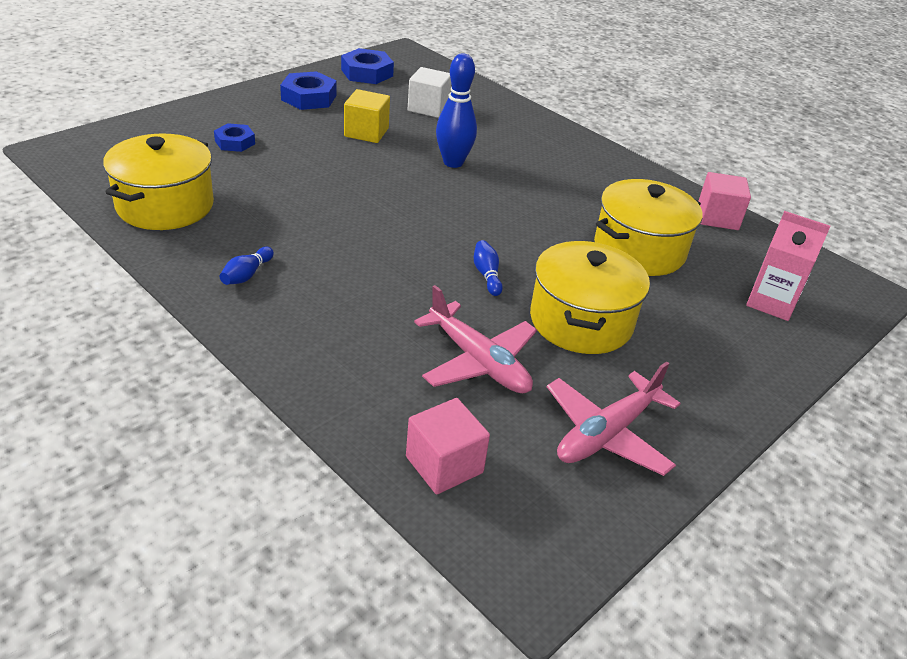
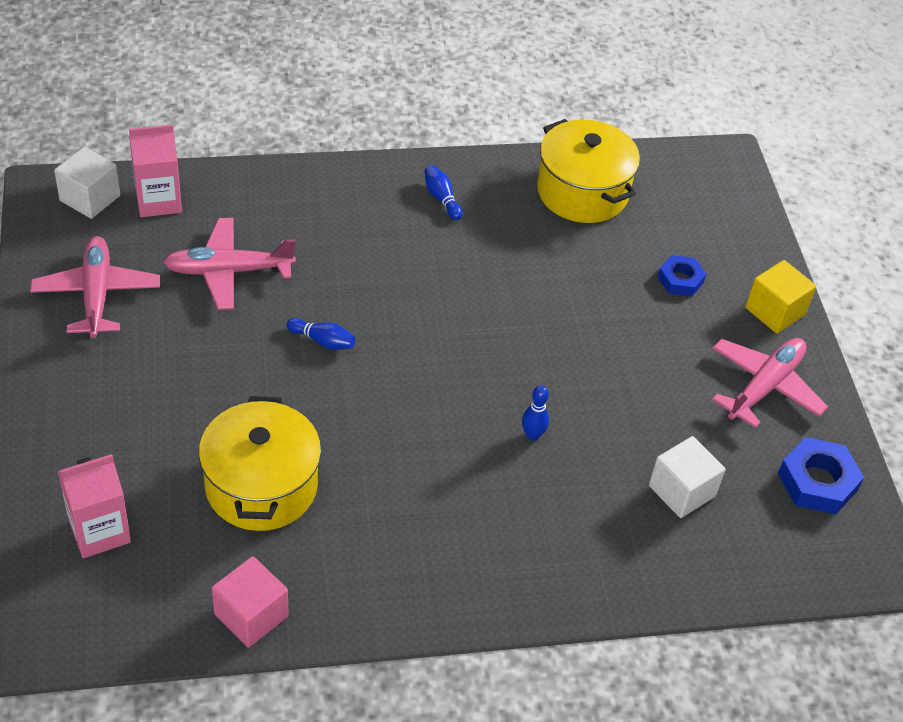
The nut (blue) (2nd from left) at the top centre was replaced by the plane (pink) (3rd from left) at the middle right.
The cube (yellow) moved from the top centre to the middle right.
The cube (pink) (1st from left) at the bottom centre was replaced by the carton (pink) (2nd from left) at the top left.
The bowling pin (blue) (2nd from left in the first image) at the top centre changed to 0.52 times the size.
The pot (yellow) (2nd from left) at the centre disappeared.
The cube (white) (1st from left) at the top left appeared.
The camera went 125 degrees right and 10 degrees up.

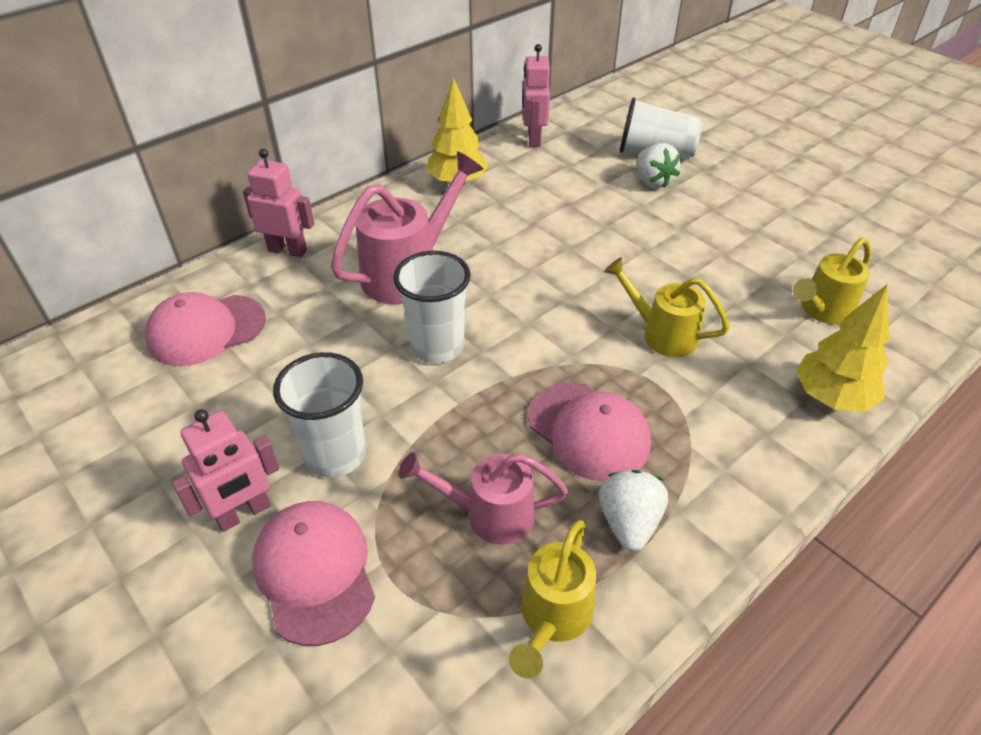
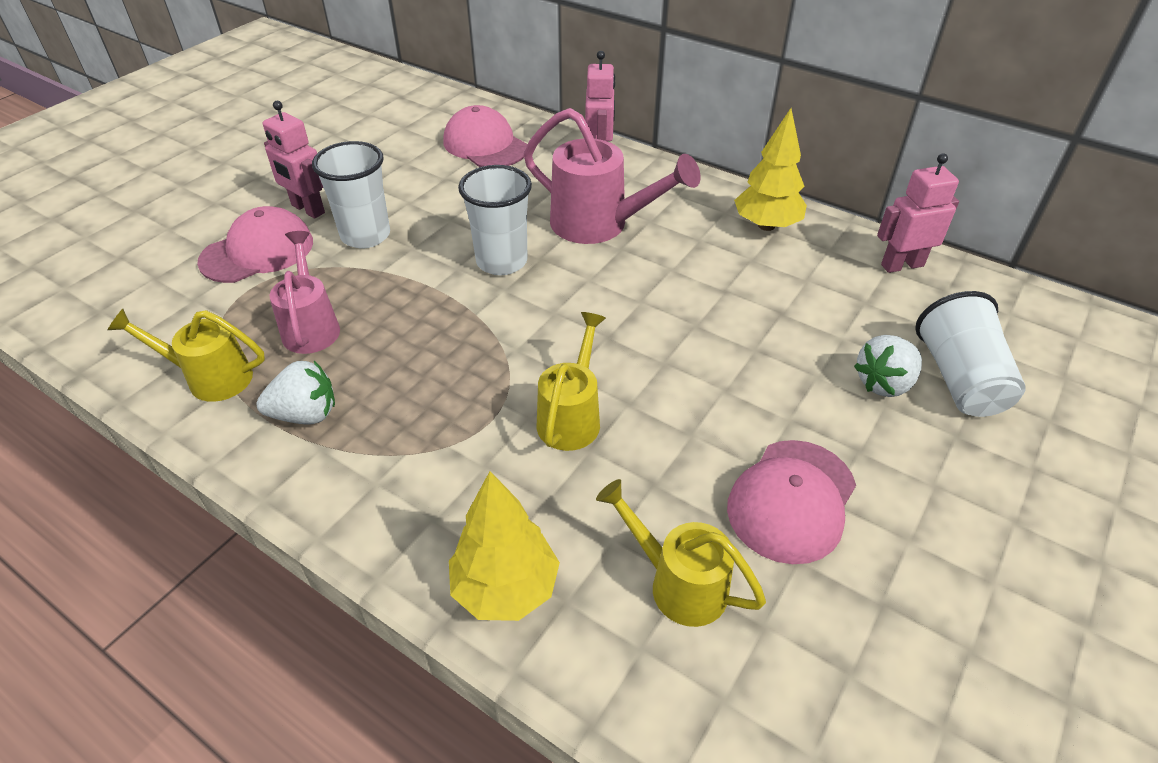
The cap (pink) (3rd from left) moved from the centre to the middle right.
The camera went 75 degrees right and 0 degrees up.

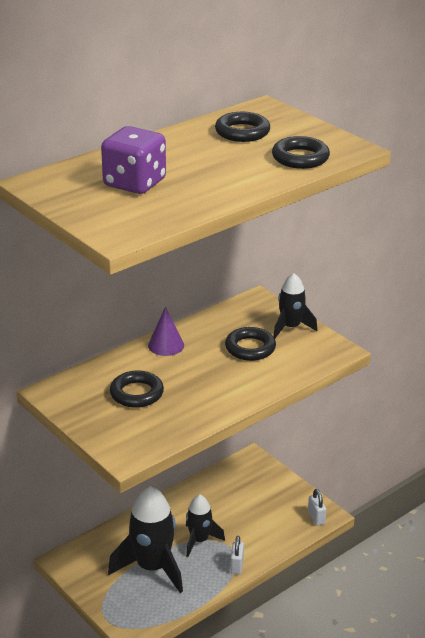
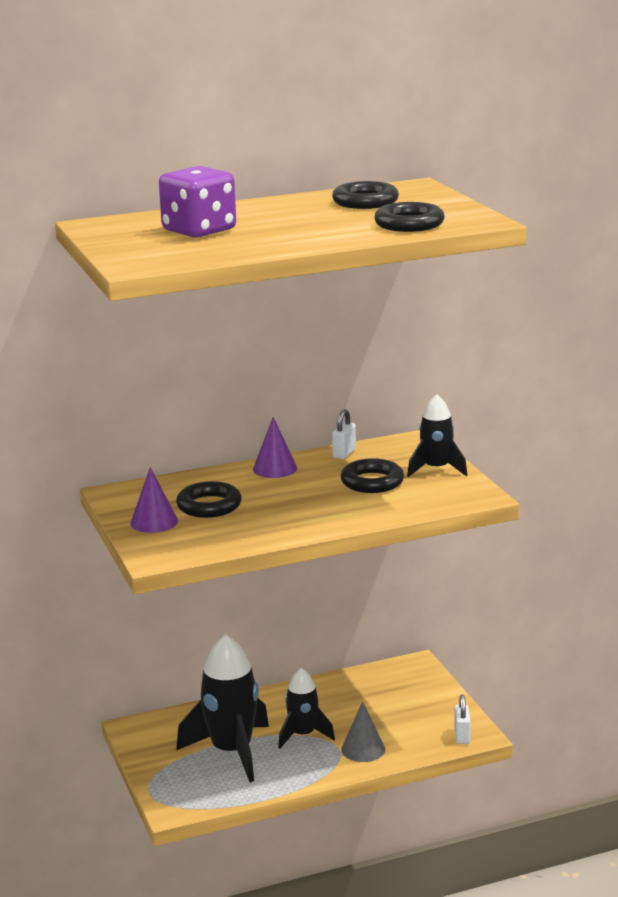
The padlock (white) (1st from left) moved from the bottom centre to the centre.
The cone (purple) (1st from left) at the middle left appeared.
The cone (grey) at the bottom centre appeared.
The camera went 20 degrees right and 10 degrees down.

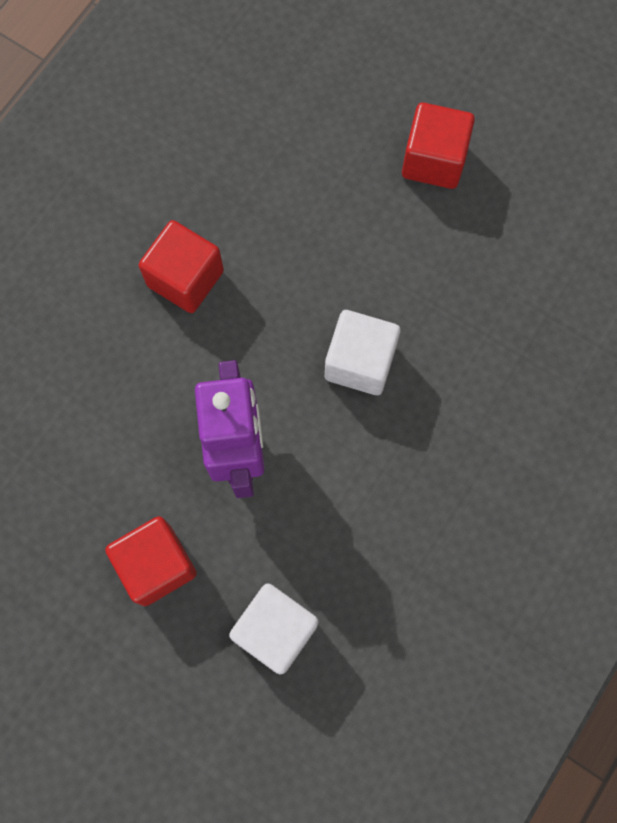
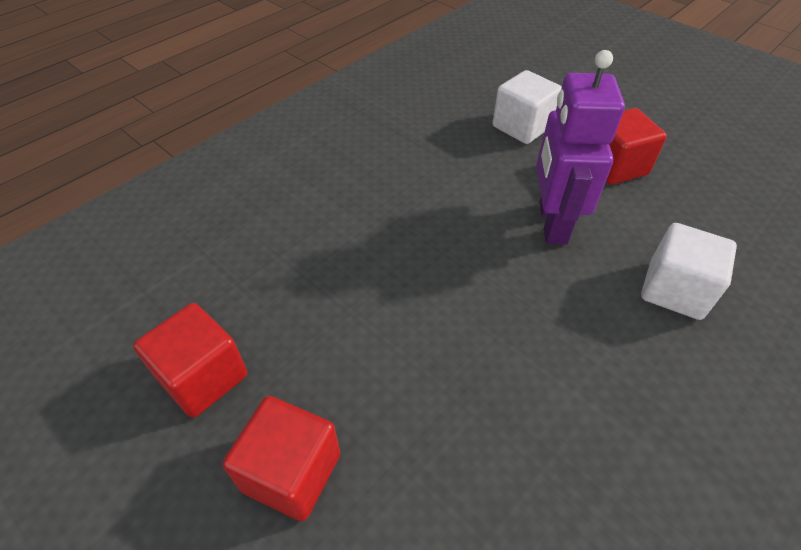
The cube (red) (2nd from left in the first image) moved from the top left to the middle left.
The cube (white) (2nd from left) moved from the centre to the middle right.
The camera went 170 degrees left and 25 degrees down.

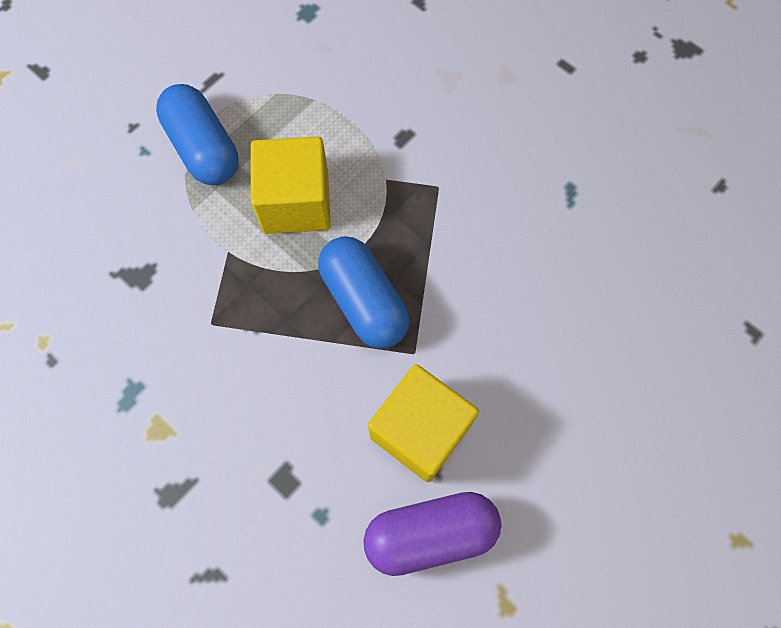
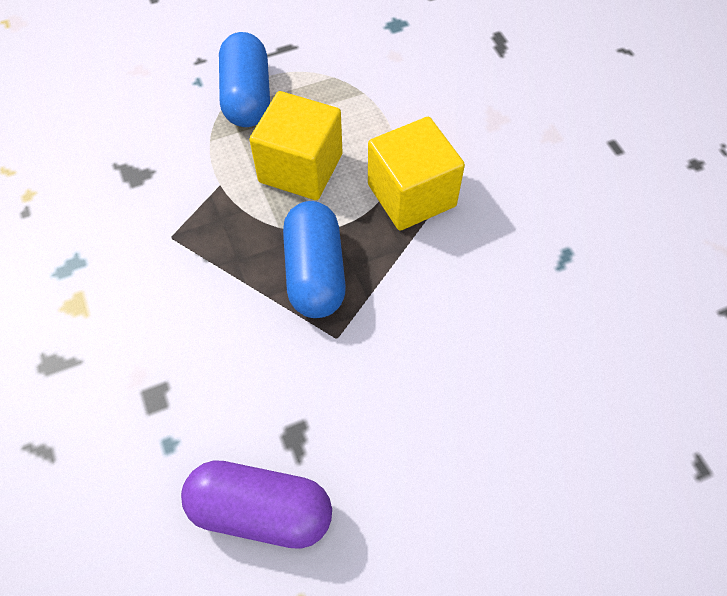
The cube (yellow) (2nd from left) moved from the bottom centre to the top centre.
The camera went 25 degrees right and 10 degrees down.

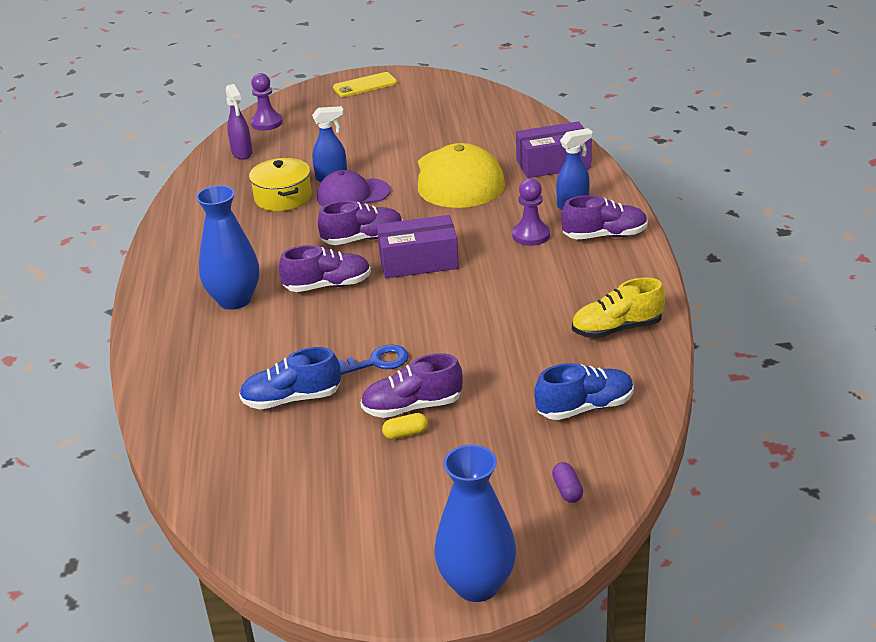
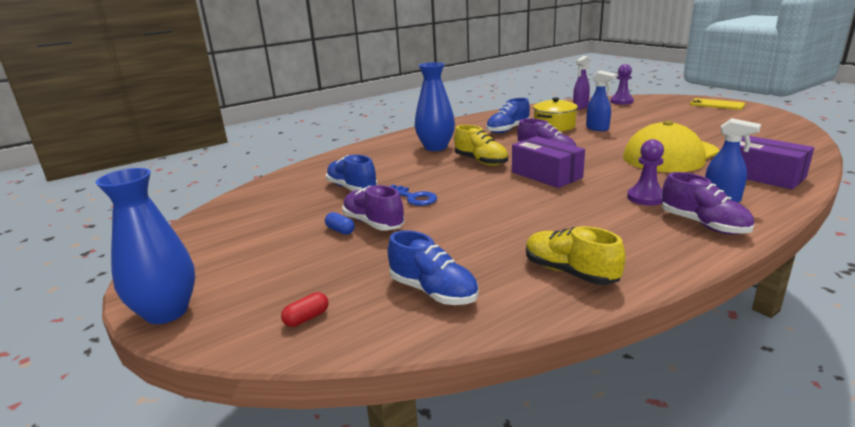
The shoe (purple) (1st from left) at the centre became the shoe (yellow) (1st from left) at the centre.
The cap (purple) at the top centre disappeared.
The capsule (yellow) at the centre became the capsule (blue) at the centre.
The capsule (purple) at the bottom centre became the capsule (red) at the bottom centre.
The shoe (blue) (3rd from left) at the top centre appeared.
The camera went 60 degrees right and 10 degrees down.

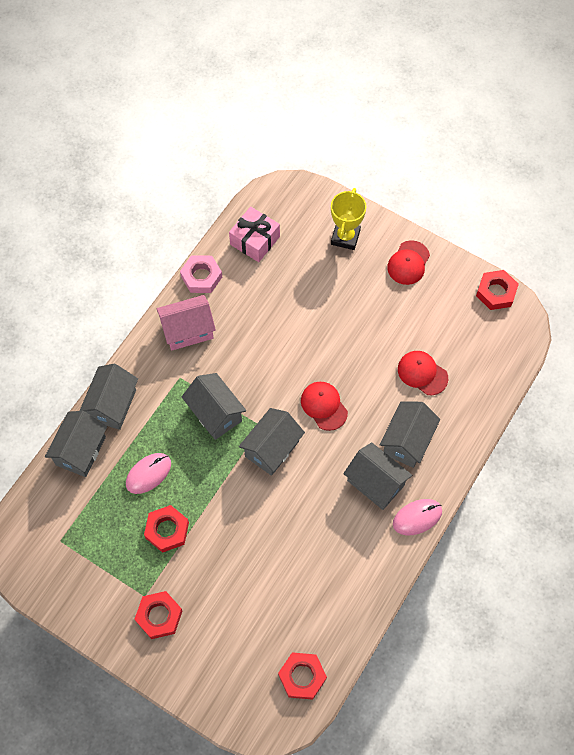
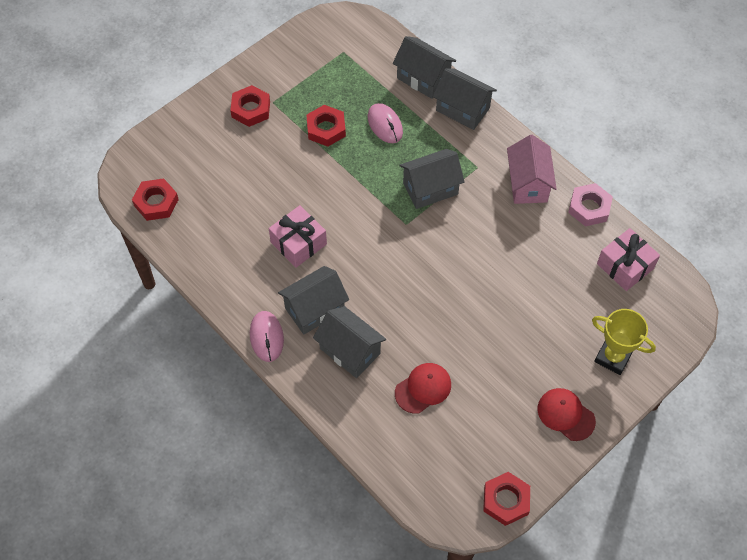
The house (grey) (4th from left) at the centre disappeared.
The cap (red) (1st from left) at the centre disappeared.
The gift (pink) (1st from left) at the centre appeared.
The camera went 105 degrees right and 5 degrees down.

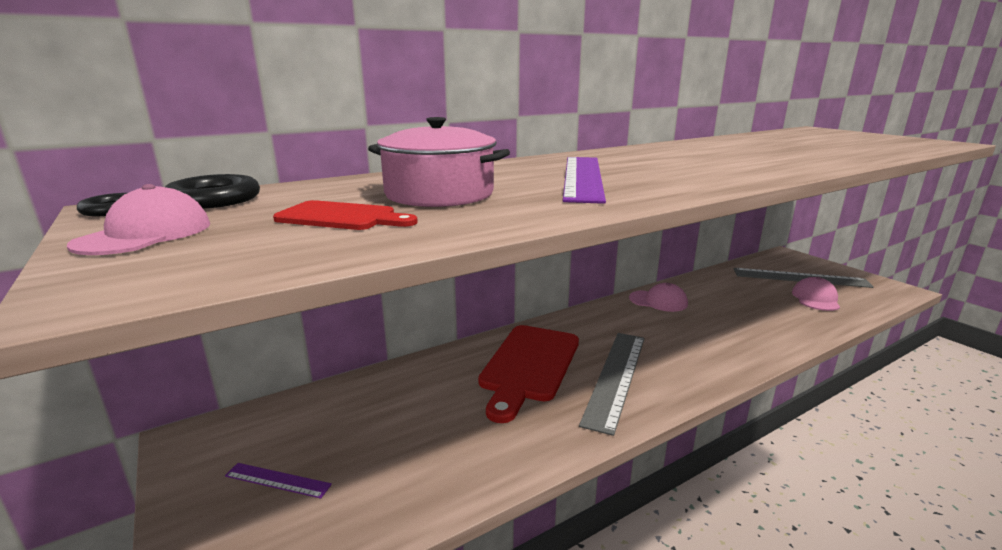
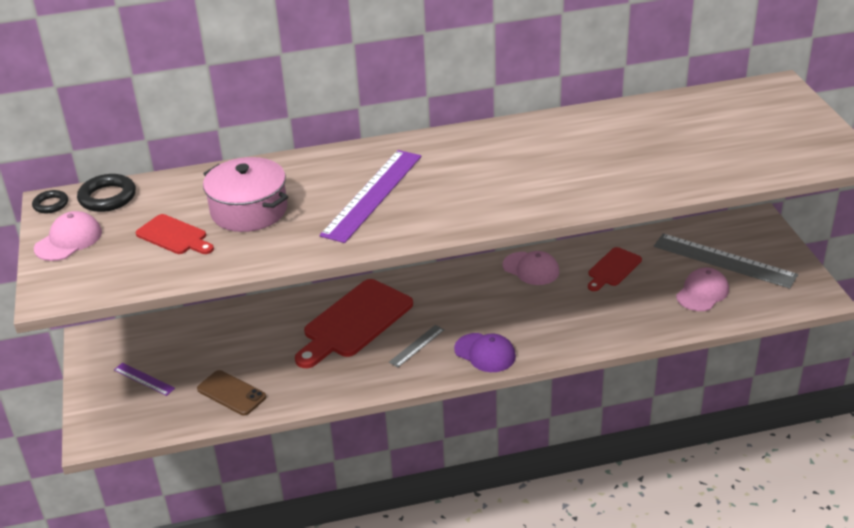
The ruler (grey) (1st from left) at the bottom centre changed to 0.47 times the size.
The phone (brown) at the bottom left appeared.
The cap (purple) at the bottom centre appeared.
The cutting board (red) (3rd from left) at the middle right appeared.
The camera went 20 degrees right and 15 degrees up.

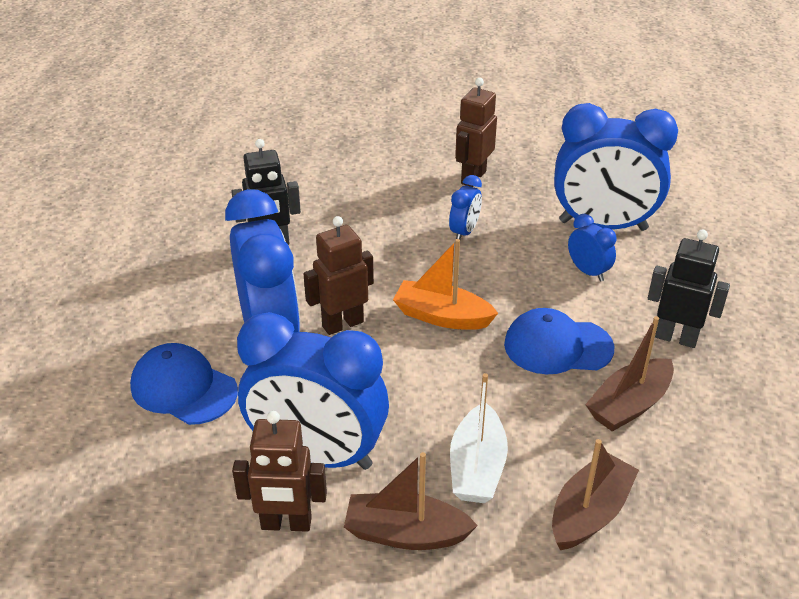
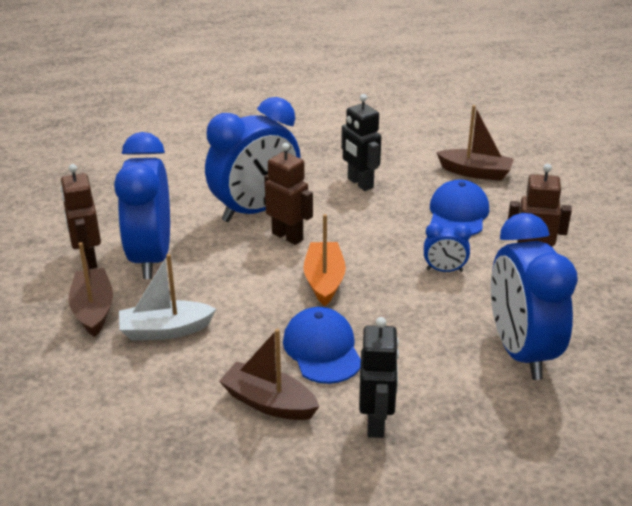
The cap (blue) (1st from left in the first image) moved from the middle left to the middle right.
The boat (brown) (2nd from left in the first image) moved from the bottom right to the top right.
The clock (blue) (4th from left) at the middle right disappeared.
The camera went 70 degrees right and 5 degrees down.

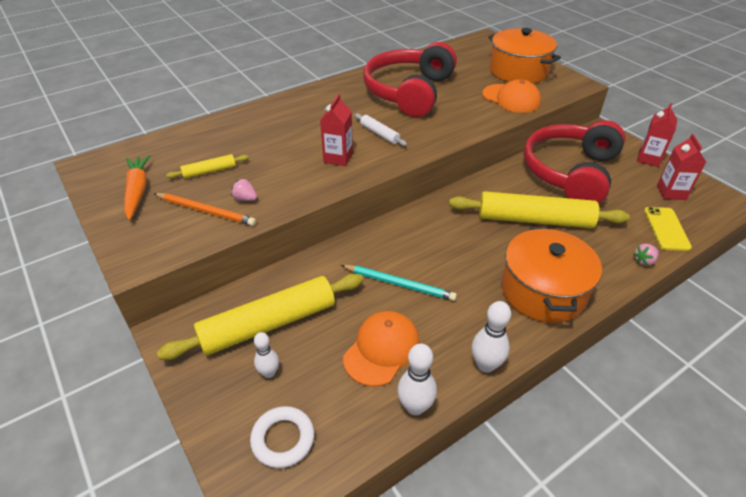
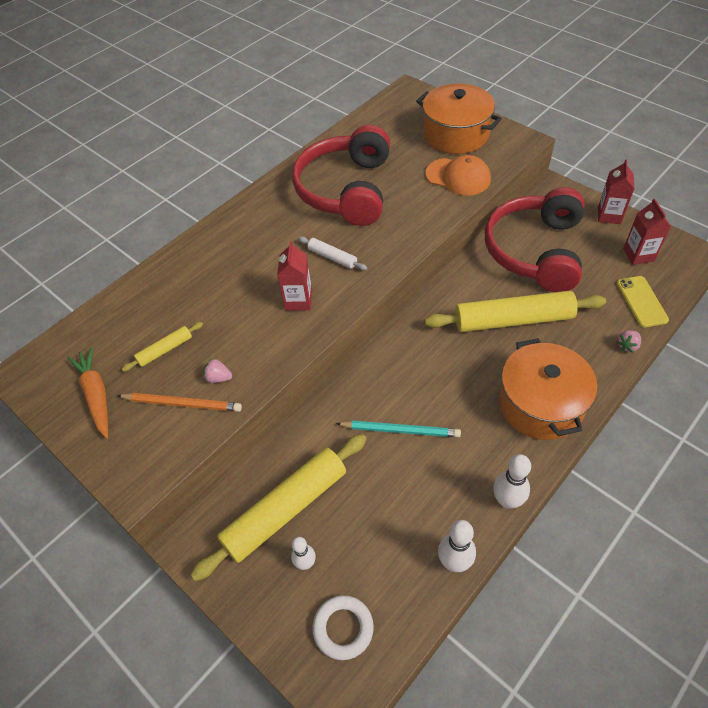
The cap (orange) (1st from left) at the bottom centre disappeared.
The camera went 10 degrees left and 10 degrees up.

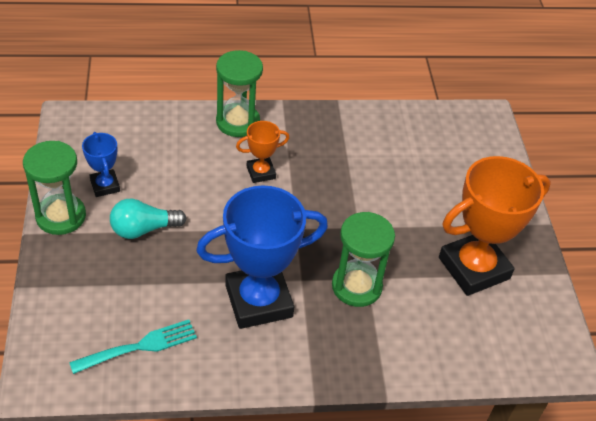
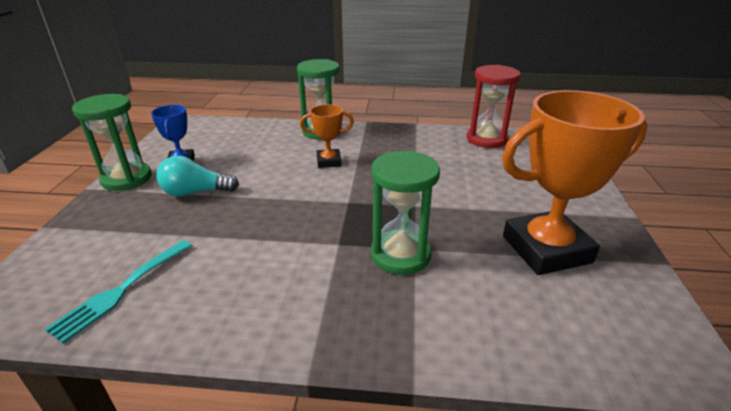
The fork (turquoise) at the bottom left turned 135 degrees clockwise.
The trophy (blue) (2nd from left) at the centre disappeared.
The hourglass (red) at the top right appeared.
The camera went 15 degrees right and 15 degrees down.

